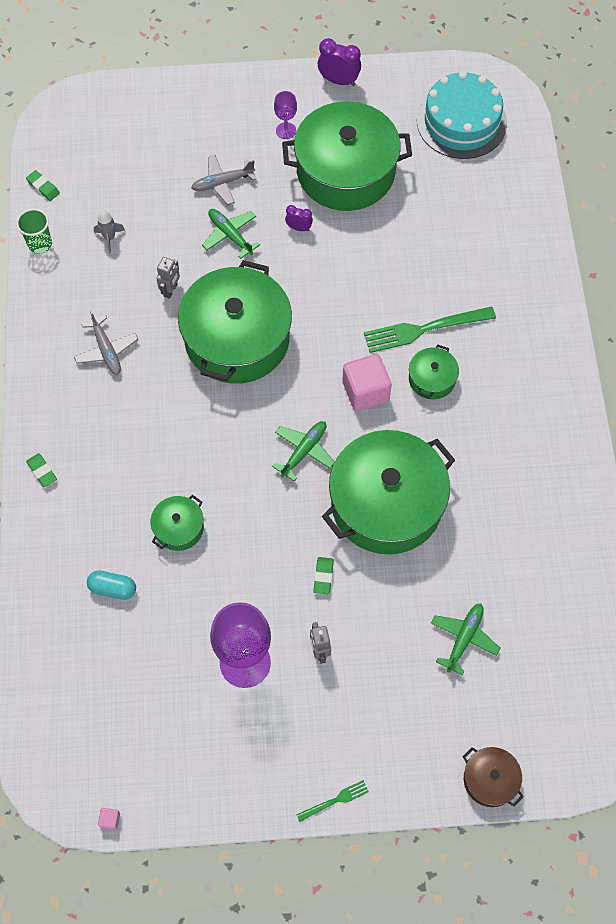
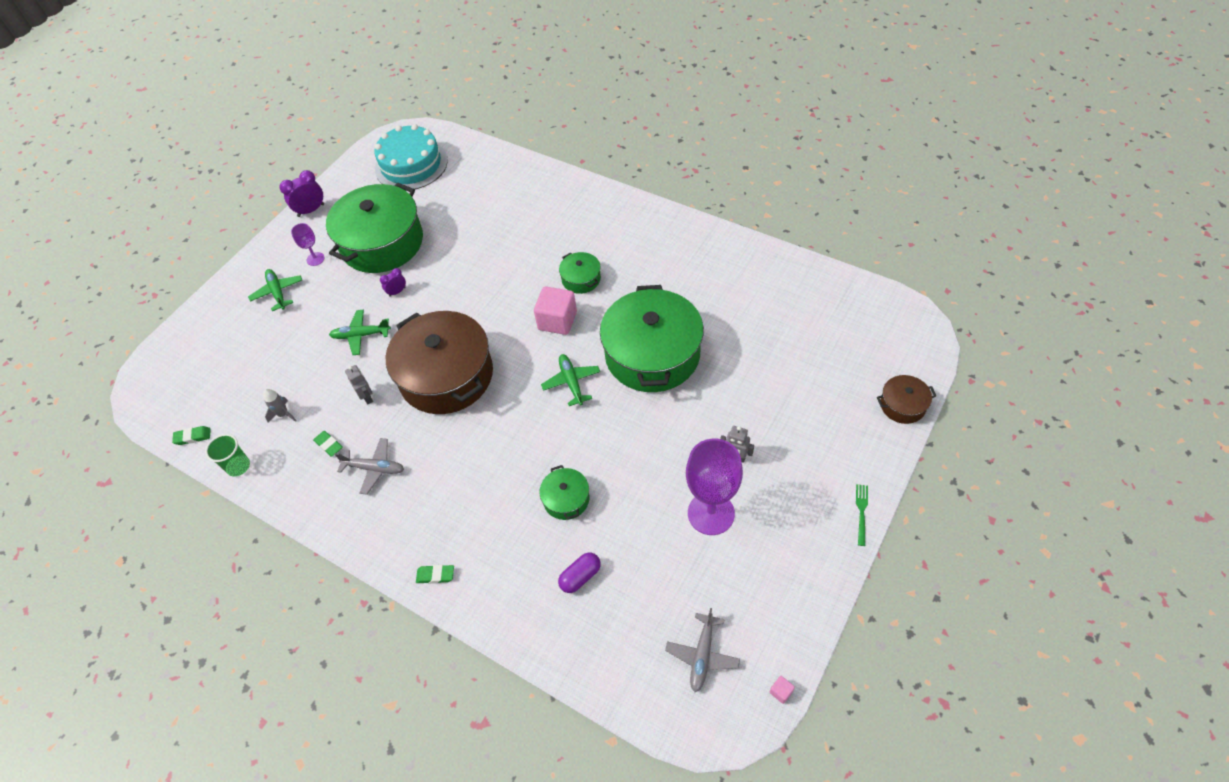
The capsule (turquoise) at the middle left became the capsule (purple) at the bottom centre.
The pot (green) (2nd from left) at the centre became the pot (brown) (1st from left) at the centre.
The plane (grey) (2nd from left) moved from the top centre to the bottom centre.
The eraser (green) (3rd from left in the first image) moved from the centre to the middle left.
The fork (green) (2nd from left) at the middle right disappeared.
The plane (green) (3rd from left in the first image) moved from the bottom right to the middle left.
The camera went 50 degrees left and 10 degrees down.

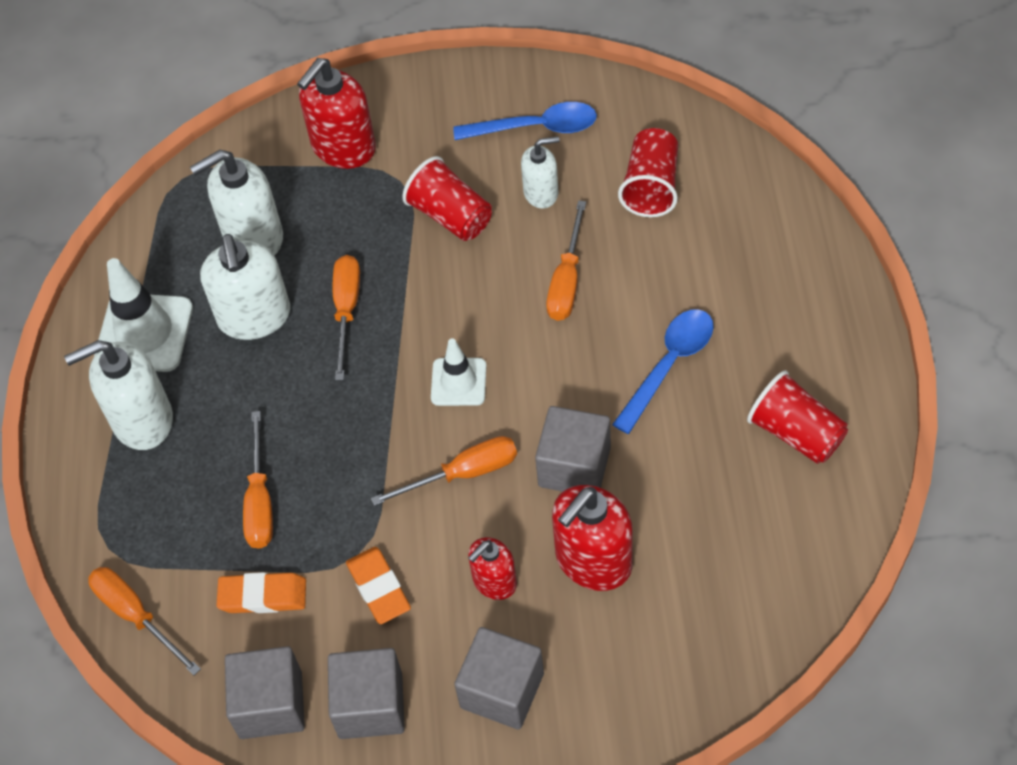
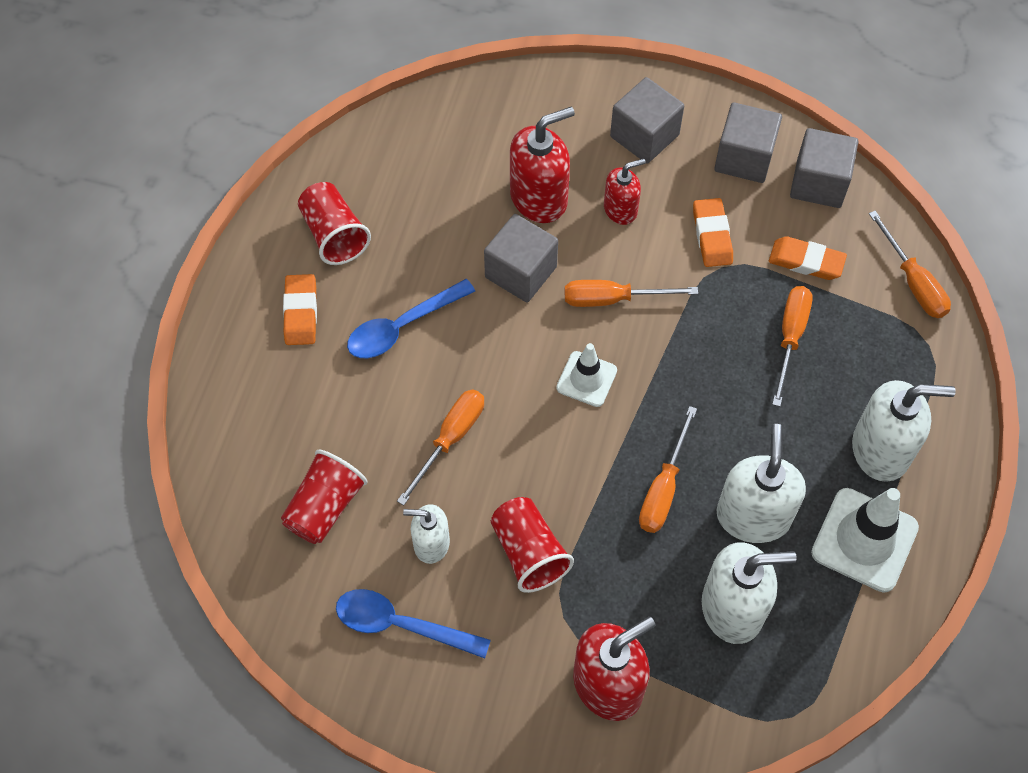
The eraser (orange) (1st from left) at the middle left appeared.
The camera went 165 degrees left and 5 degrees up.

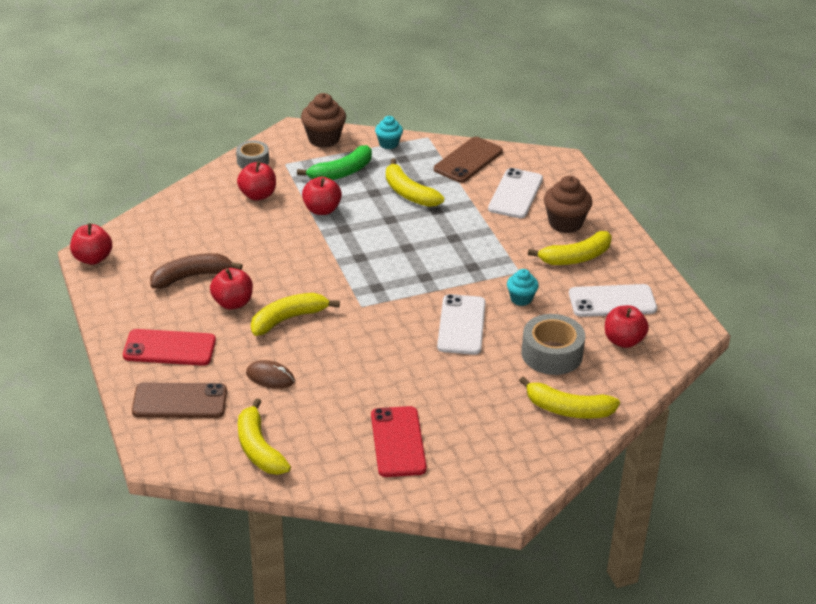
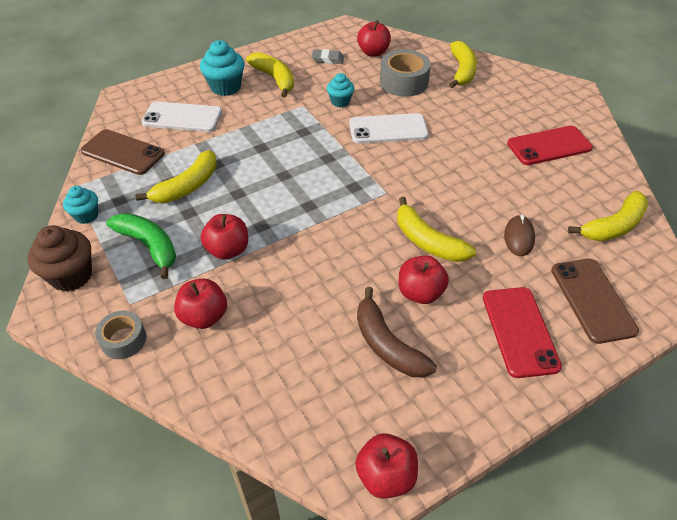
The cupcake (brown) (2nd from left) at the middle right became the cupcake (turquoise) (2nd from left) at the top left.
The phone (white) (3rd from left) at the middle right was replaced by the eraser (grey) at the top centre.
The camera went 100 degrees left and 10 degrees up.

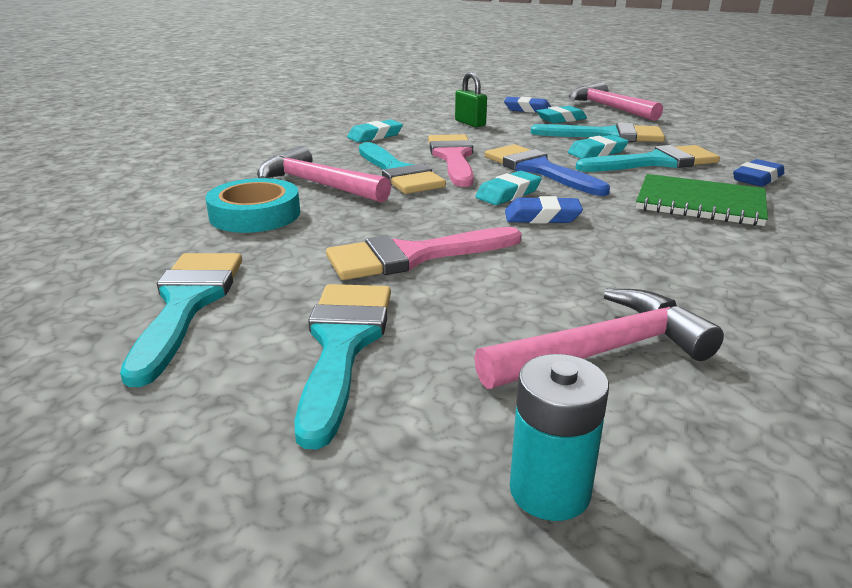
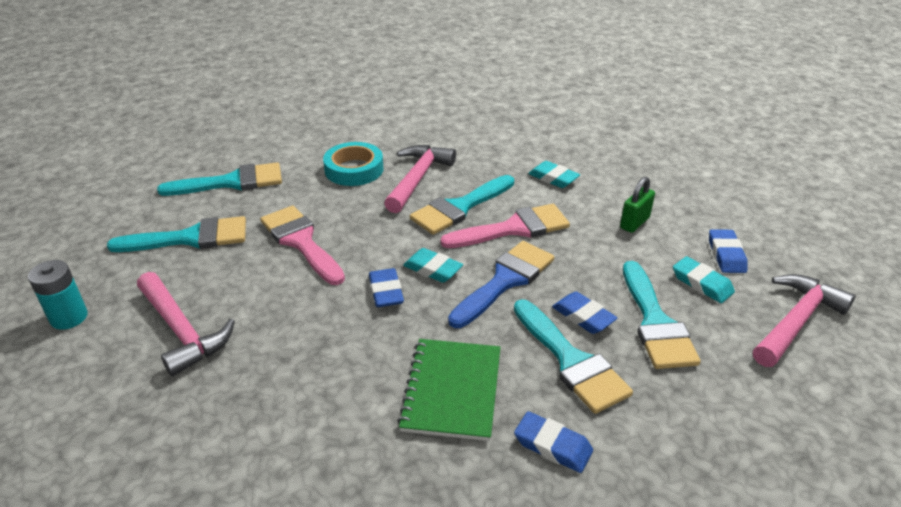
The eraser (turquoise) (4th from left) at the top right became the eraser (blue) (3rd from left) at the centre.
The camera went 75 degrees right and 10 degrees up.

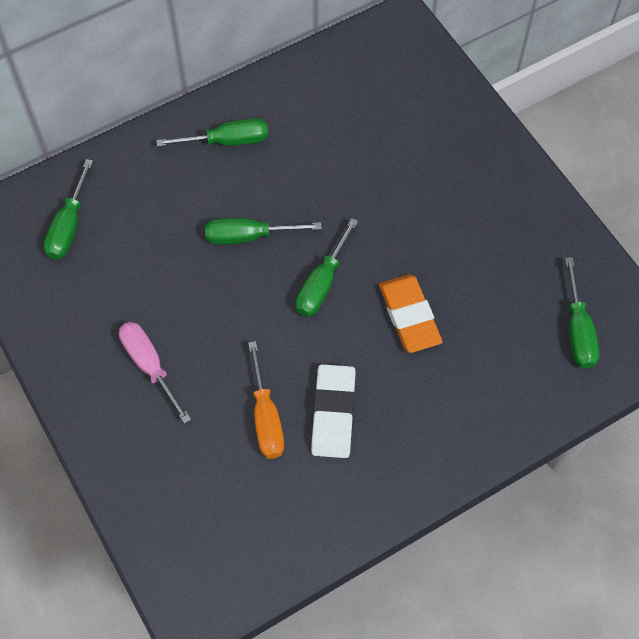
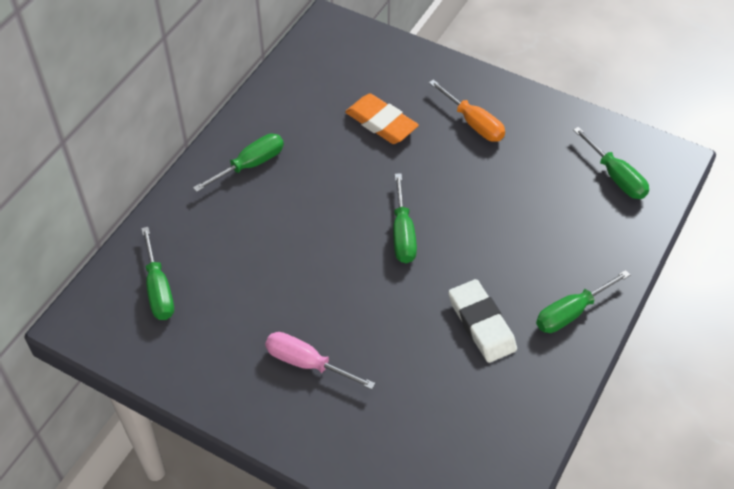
The screwdriver (green) (3rd from left in the first image) moved from the centre to the middle right.
The screwdriver (orange) moved from the centre to the top centre.
The eraser (orange) moved from the centre to the top centre.
The camera went 30 degrees left and 10 degrees down.

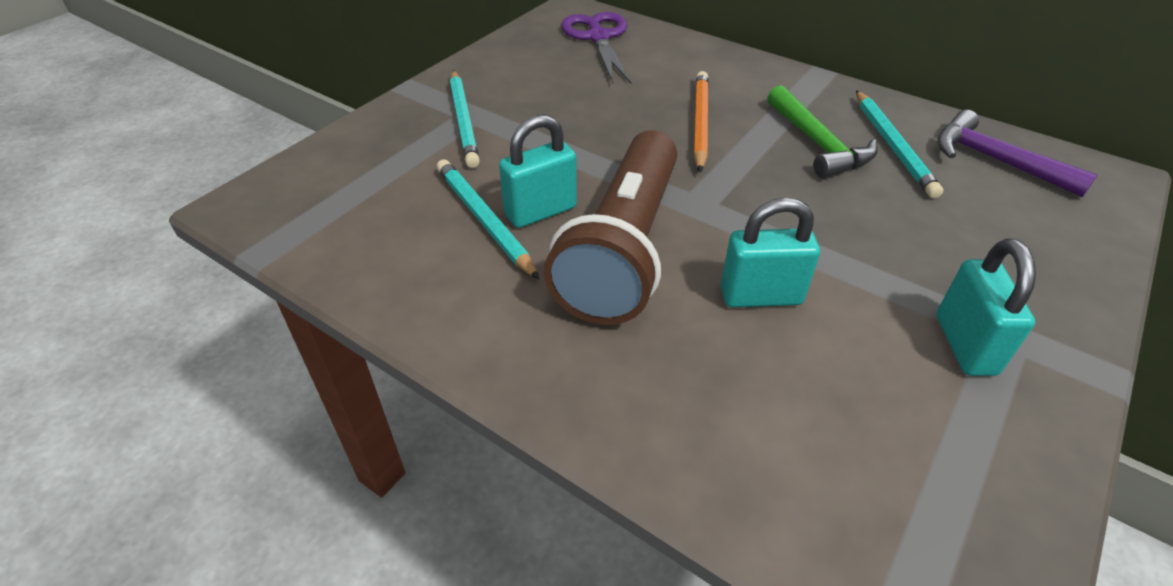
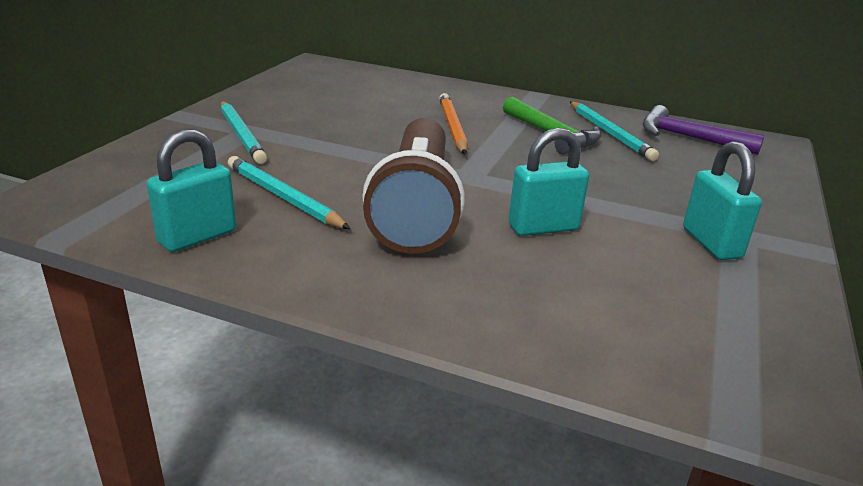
The padlock (turquoise) (1st from left) moved from the top centre to the middle left.
The scissors (purple) at the top centre disappeared.
The camera went 15 degrees left and 15 degrees down.

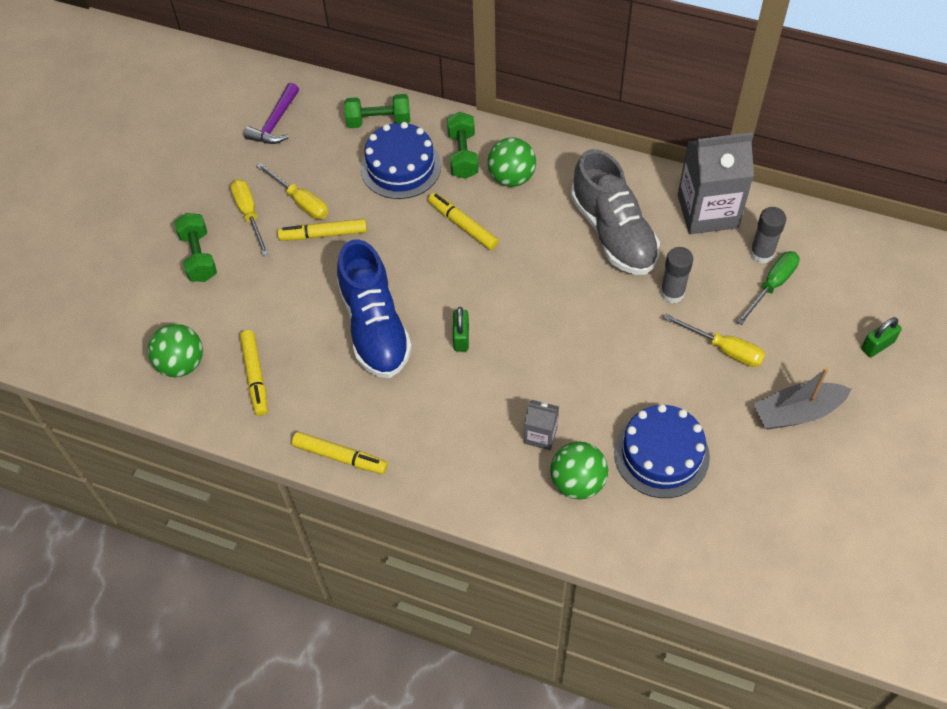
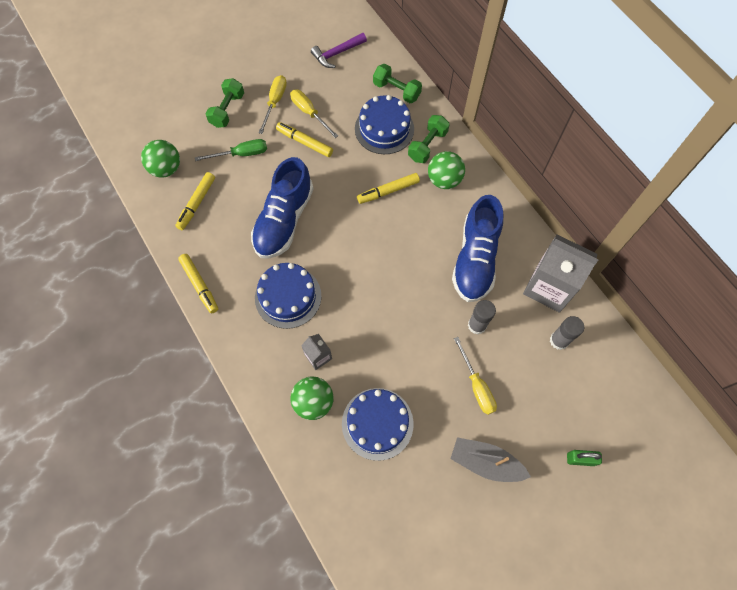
The screwdriver (yellow) (2nd from left) at the top left turned 150 degrees clockwise.
The marker (yellow) (4th from left) at the top centre turned 105 degrees counterclockwise.
The padlock (green) (1st from left) at the centre disappeared.
The shoe (grey) at the top centre became the shoe (blue) (2nd from left) at the centre.
The screwdriver (green) moved from the middle right to the top left.
The cake (blue) (1st from left) at the centre appeared.
The camera went 35 degrees right and 10 degrees up.

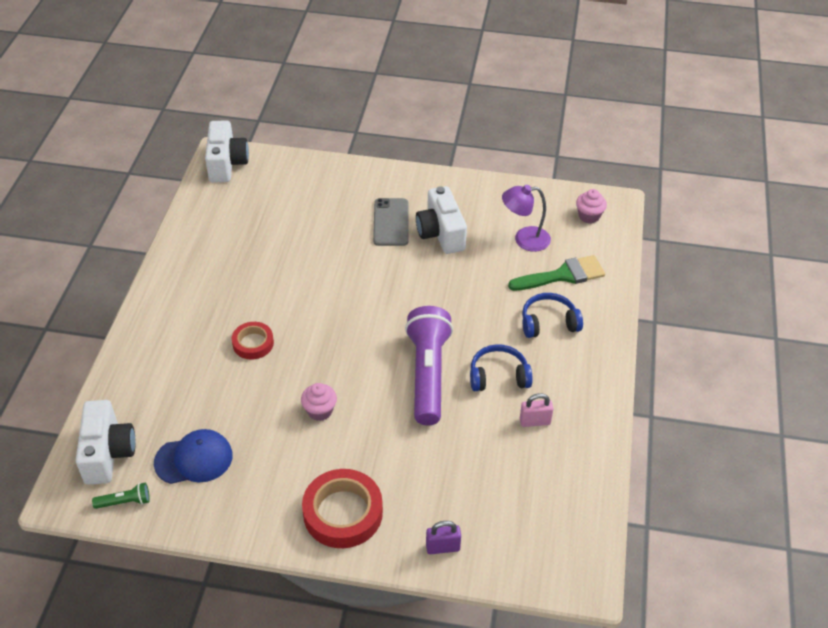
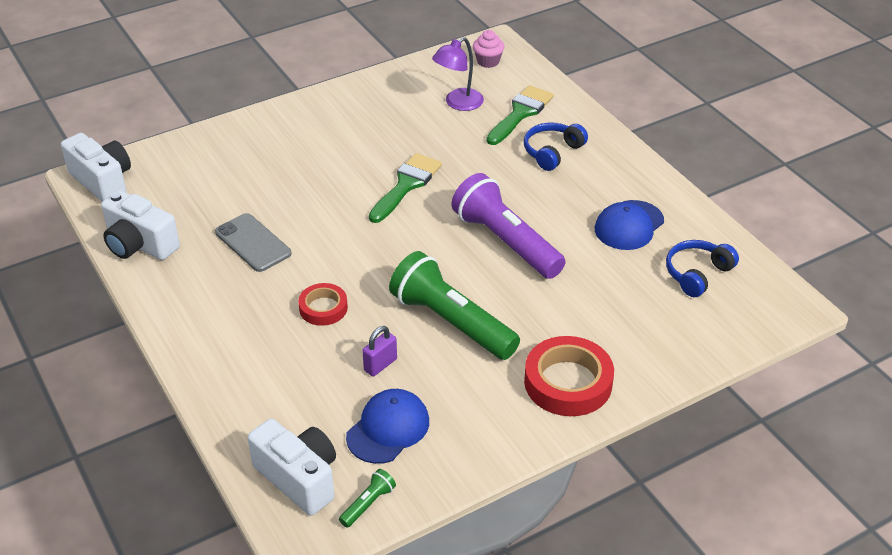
The cupcake (pink) (1st from left) at the centre was replaced by the flashlight (green) (2nd from left) at the centre.
The phone (grey) moved from the centre to the middle left.
The camera (white) (3rd from left in the first image) moved from the centre to the middle left.
The padlock (purple) moved from the bottom centre to the centre.
The headphones (blue) (1st from left in the first image) moved from the centre to the middle right.
The padlock (pink) at the centre was replaced by the cap (blue) (2nd from left) at the middle right.
The brush (green) (1st from left) at the centre appeared.
The camera went 40 degrees left and 5 degrees down.

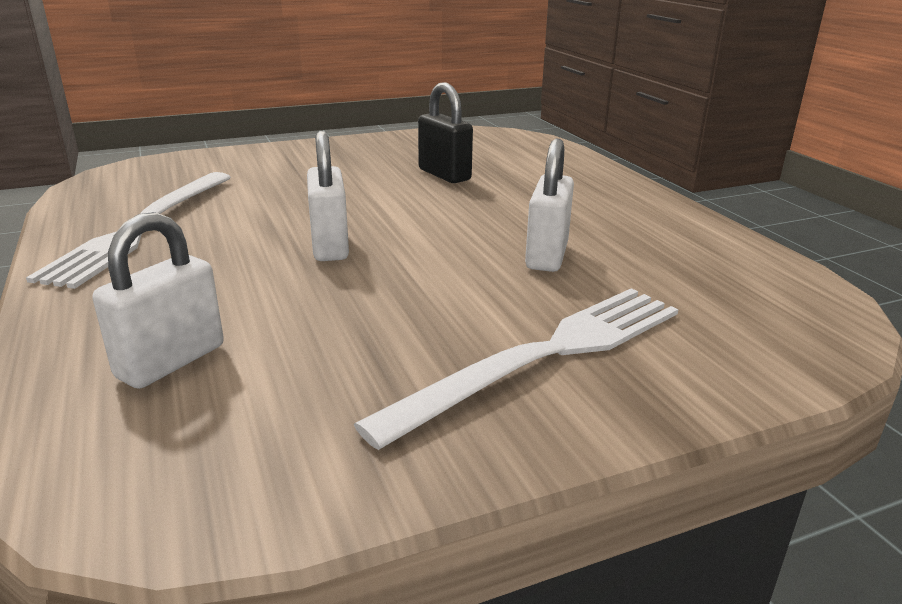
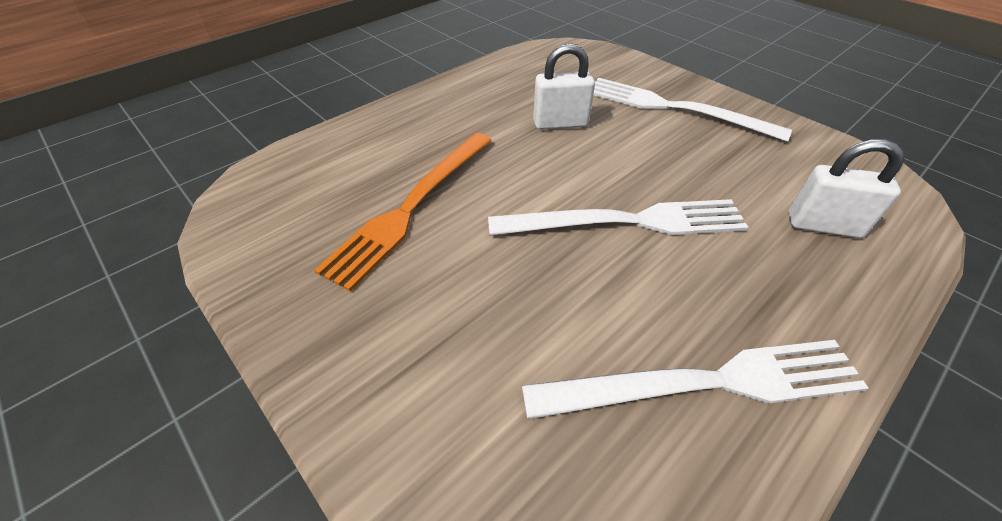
The padlock (white) (2nd from left) at the top centre was replaced by the fork (white) (1st from left) at the centre.
The padlock (black) at the top centre was replaced by the fork (orange) at the centre.
The camera went 110 degrees left and 20 degrees up.

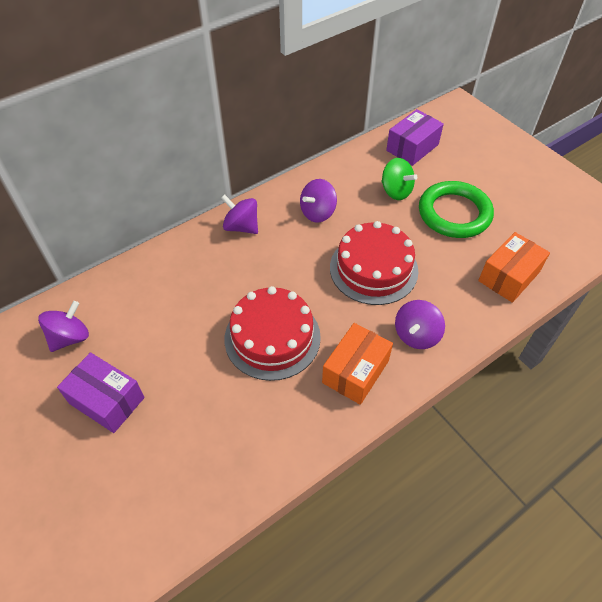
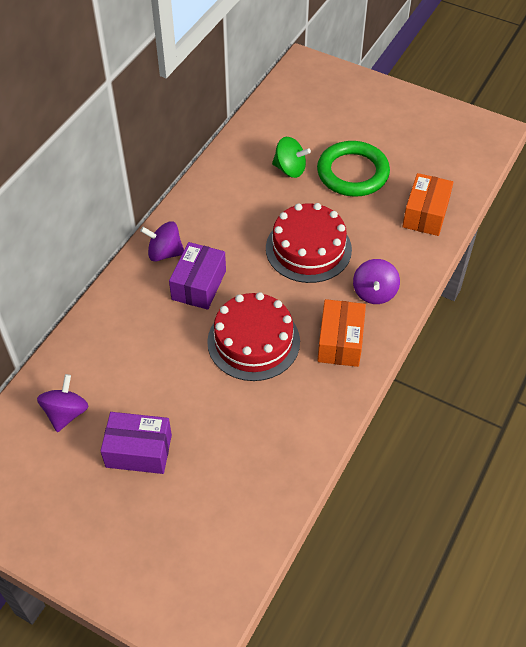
The spinning top (purple) (3rd from left) at the top centre disappeared.
The box (purple) (2nd from left) moved from the top right to the centre.
The camera went 25 degrees left and 0 degrees up.

